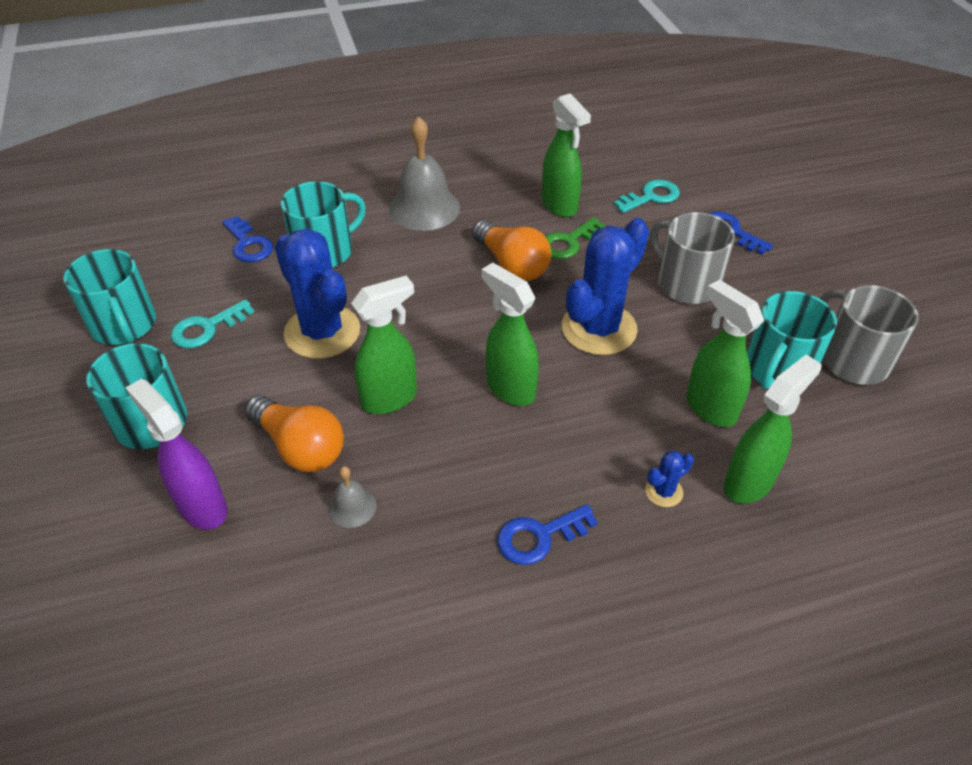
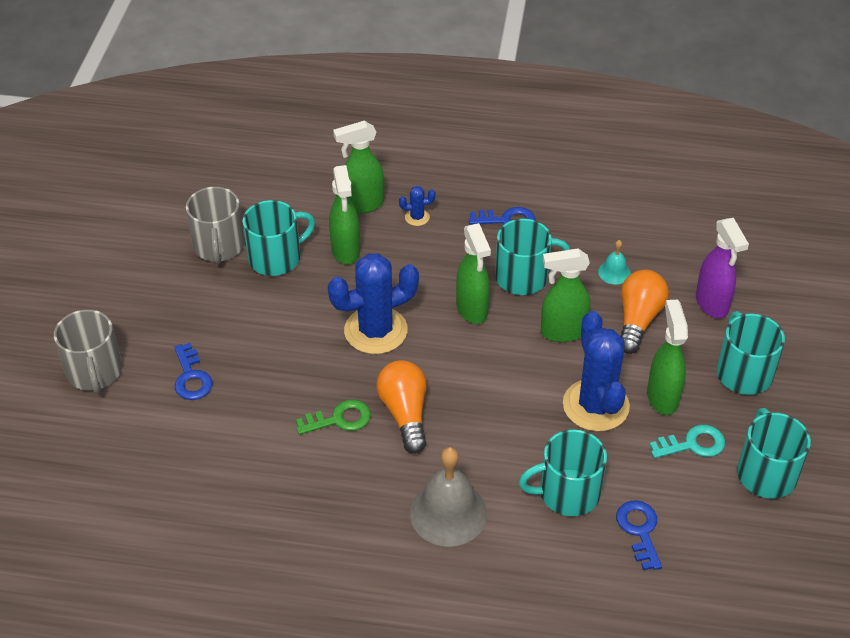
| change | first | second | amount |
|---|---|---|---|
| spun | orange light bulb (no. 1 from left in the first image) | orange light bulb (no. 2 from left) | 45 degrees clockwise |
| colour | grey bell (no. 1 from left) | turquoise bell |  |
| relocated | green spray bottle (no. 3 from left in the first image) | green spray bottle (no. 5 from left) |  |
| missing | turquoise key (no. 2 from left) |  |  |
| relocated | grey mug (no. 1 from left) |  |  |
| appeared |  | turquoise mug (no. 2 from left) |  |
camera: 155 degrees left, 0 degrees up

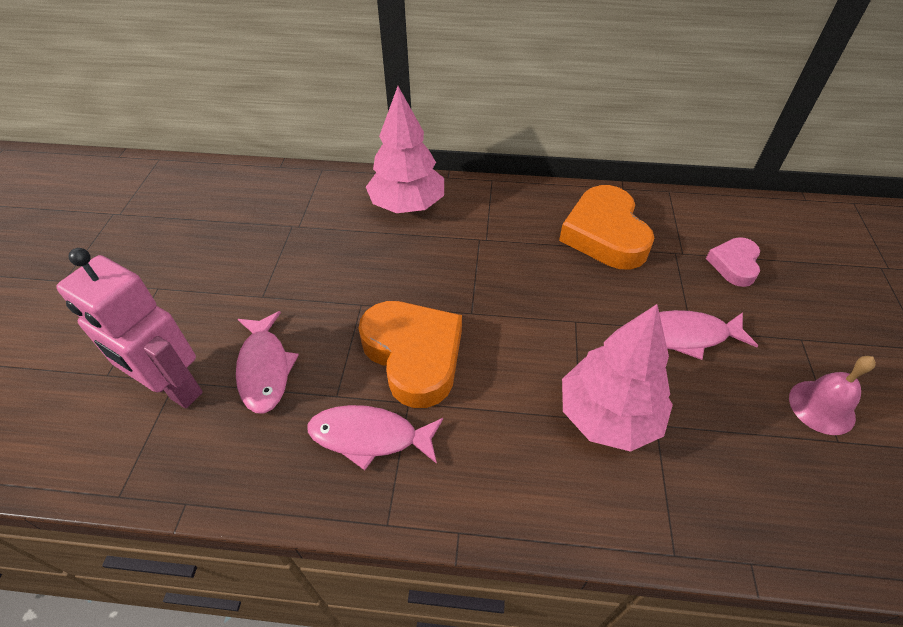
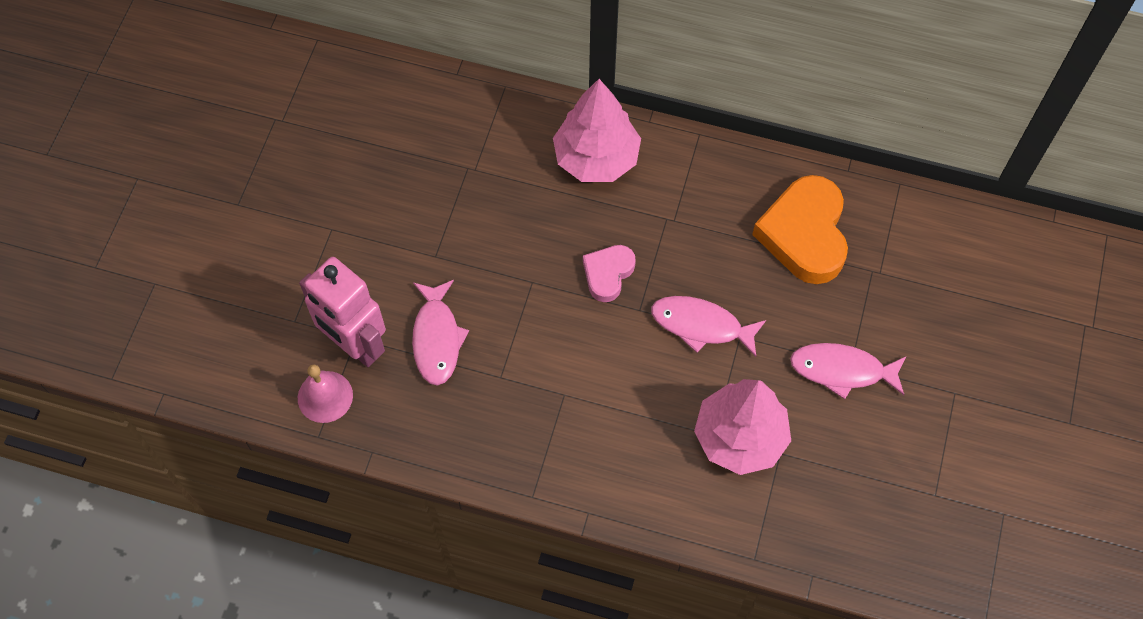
| change | first | second | amount |
|---|---|---|---|
| relocated | pink fish (no. 2 from left) |  |  |
| missing | orange heart (no. 1 from left) |  |  |
| relocated | pink heart |  |  |
| relocated | pink bell |  |  |
camera: 10 degrees right, 15 degrees up

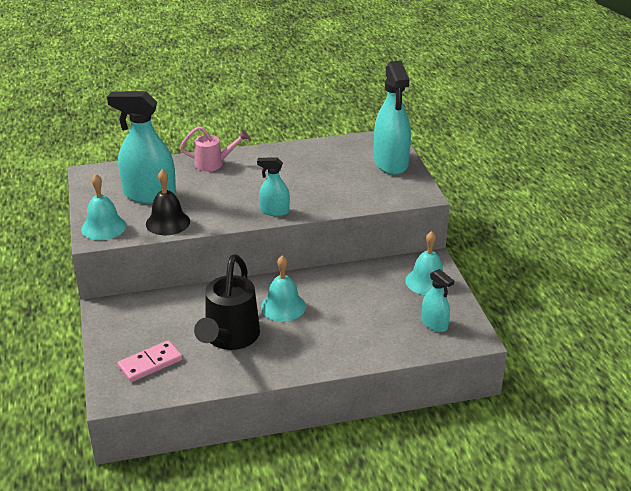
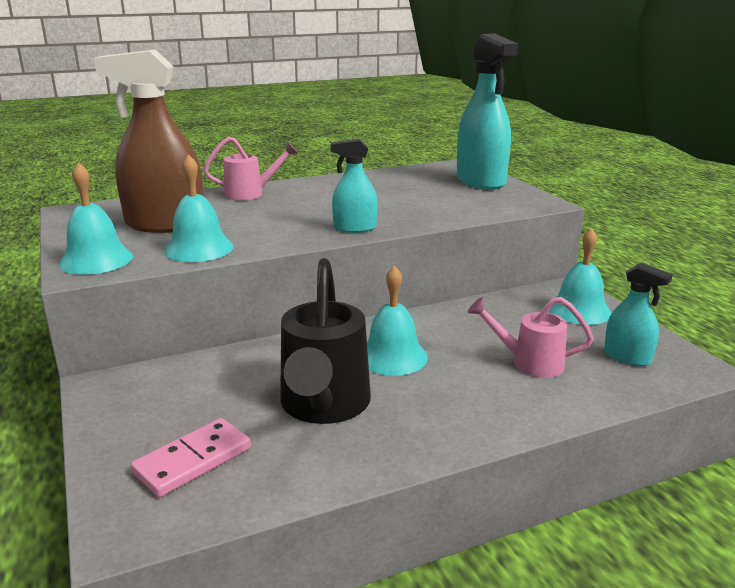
| change | first | second | amount |
|---|---|---|---|
| colour | turquoise spray bottle (no. 1 from left) | brown spray bottle |  |
| colour | black bell | turquoise bell (no. 2 from left) |  |
| appeared |  | pink watering can (no. 2 from left) |  |
camera: 10 degrees left, 10 degrees down

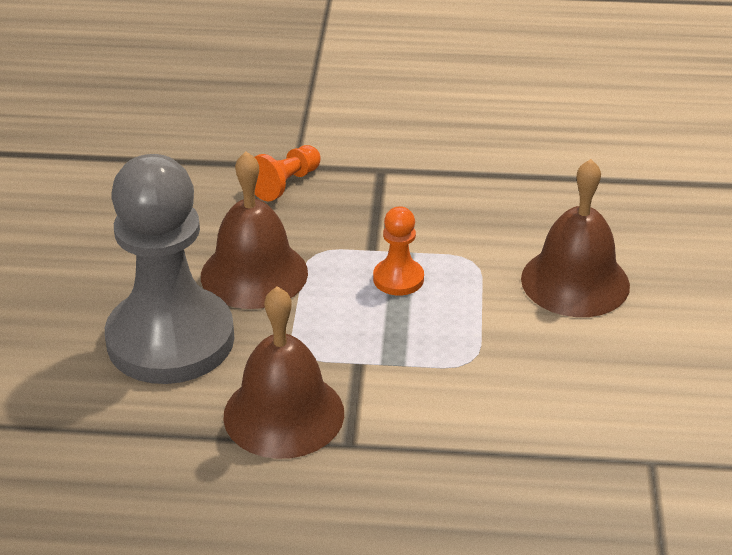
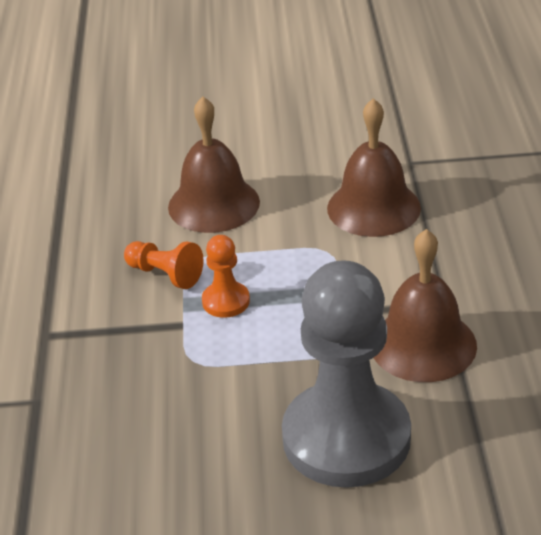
| change | first | second | amount |
|---|---|---|---|
| relocated | brown bell (no. 1 from left in the first image) | brown bell (no. 2 from left) |  |
| relocated | orange pawn (no. 1 from left) |  |  |
camera: 95 degrees left, 0 degrees up

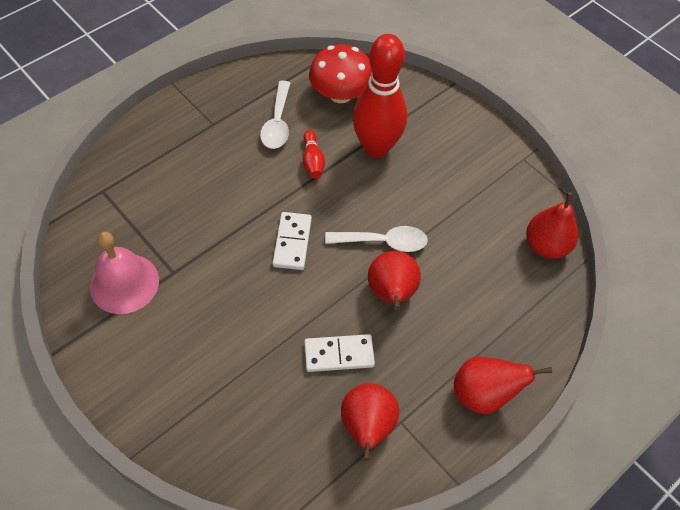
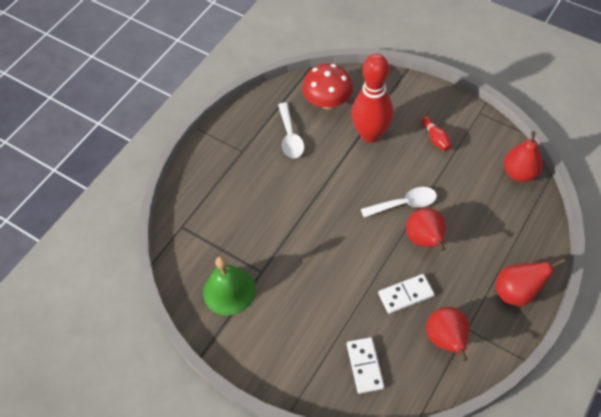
| change | first | second | amount |
|---|---|---|---|
| colour | pink bell | green bell |  |
| relocated | white domino (no. 1 from left) |  |  |
| relocated | red bowling pin (no. 1 from left in the first image) | red bowling pin (no. 2 from left) |  |
camera: 10 degrees left, 0 degrees up

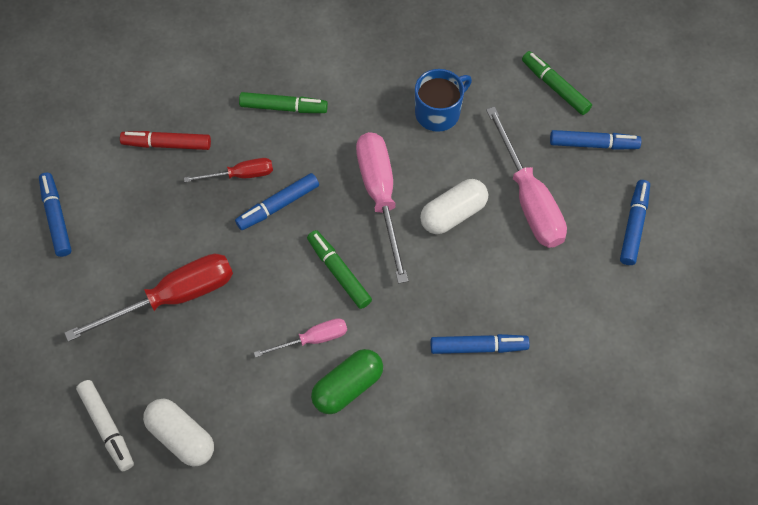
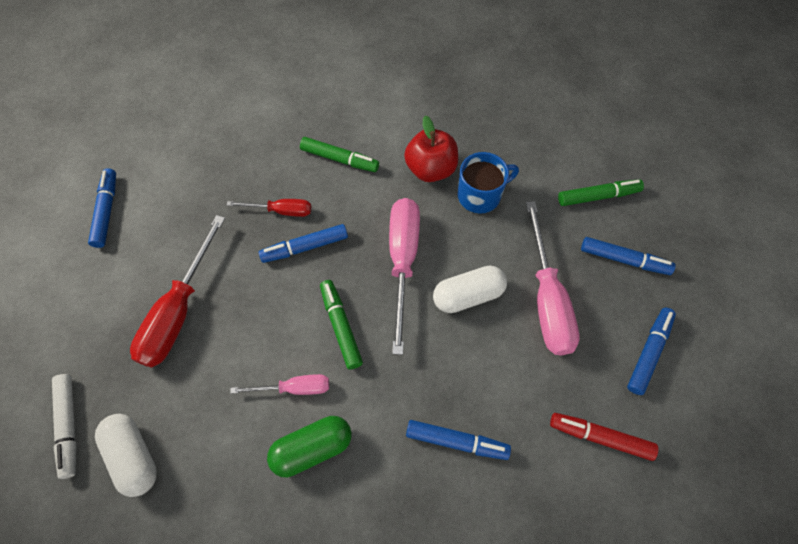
| change | first | second | amount |
|---|---|---|---|
| spun | red screwdriver (no. 1 from left) |  | 120 degrees clockwise |
| relocated | red marker |  |  |
| spun | green marker (no. 3 from left) |  | 105 degrees clockwise |
| appeared |  | red apple |  |
camera: 15 degrees right, 0 degrees up

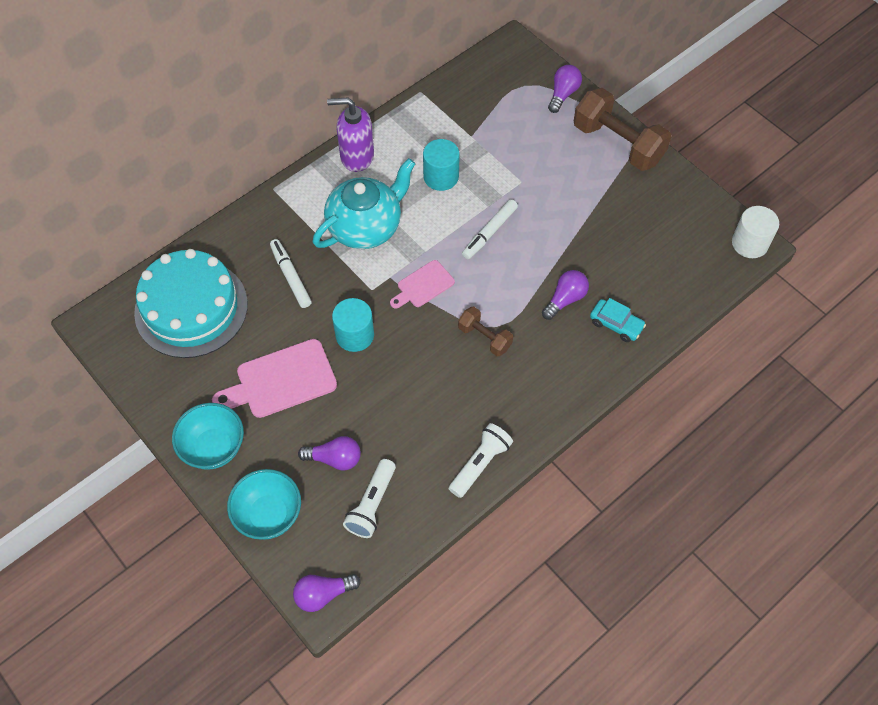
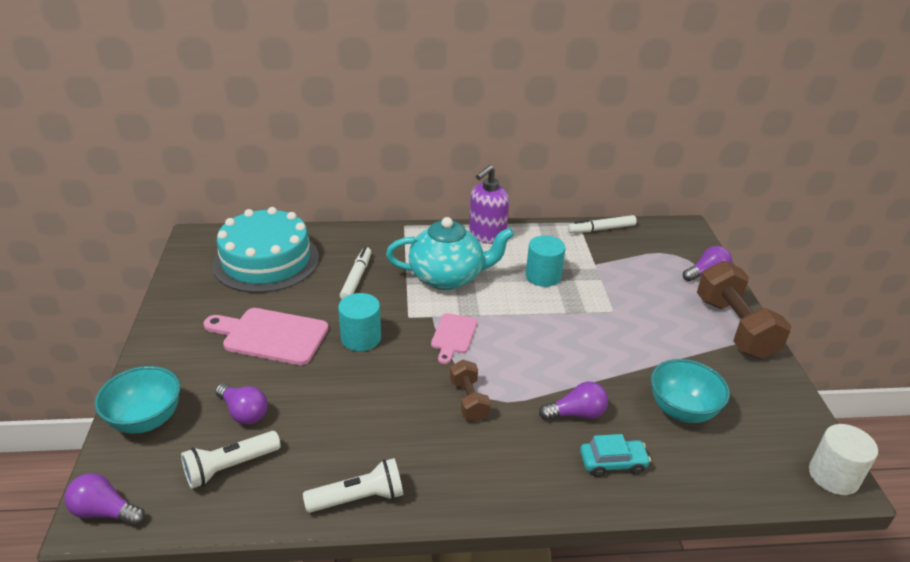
| change | first | second | amount |
|---|---|---|---|
| relocated | turquoise bowl (no. 1 from left in the first image) | turquoise bowl (no. 2 from left) |  |
| spun | purple soap dispenser |  | 90 degrees counterclockwise |
| spun | pink cutting board (no. 2 from left) |  | 75 degrees counterclockwise |
| relocated | white marker (no. 2 from left) |  |  |
| spun | turquoise car |  | 75 degrees counterclockwise |
camera: 35 degrees right, 25 degrees down

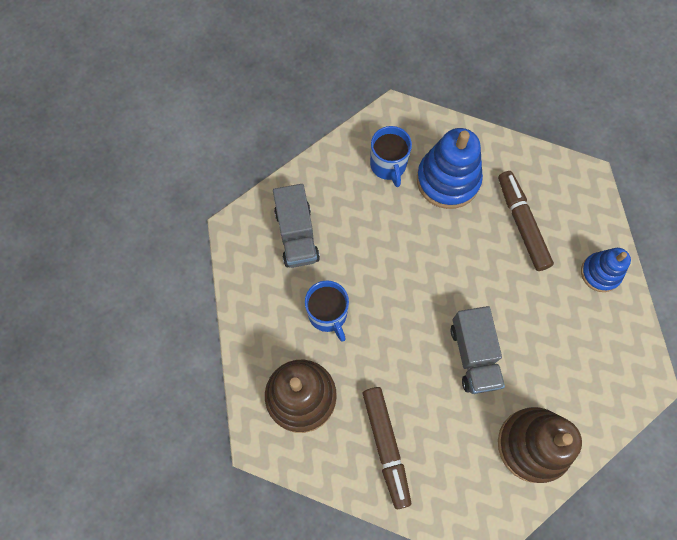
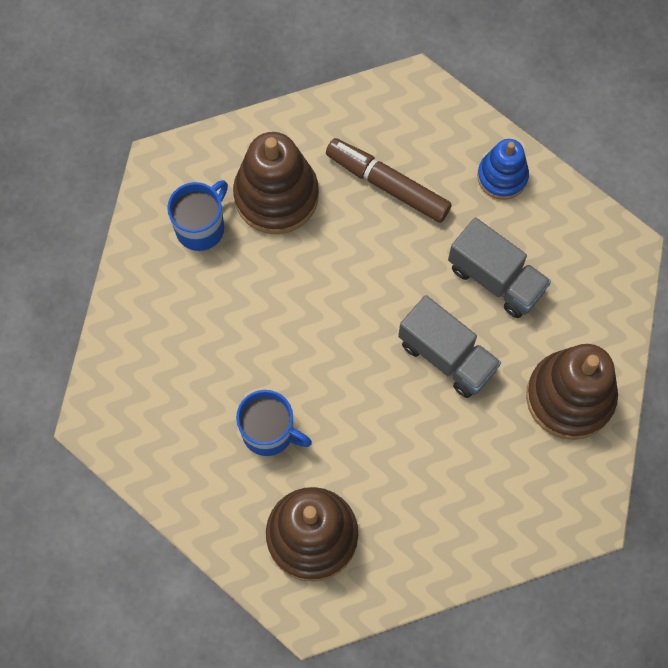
| change | first | second | amount |
|---|---|---|---|
| relocated | grey truck (no. 1 from left in the first image) | grey truck (no. 2 from left) |  |
| missing | brown marker (no. 1 from left) |  |  |
| spun | blue mug (no. 2 from left in the first image) | blue mug (no. 1 from left) | 90 degrees counterclockwise |
| colour | blue stacking toy (no. 1 from left) | brown stacking toy (no. 1 from left) |  |
camera: 40 degrees left, 0 degrees up

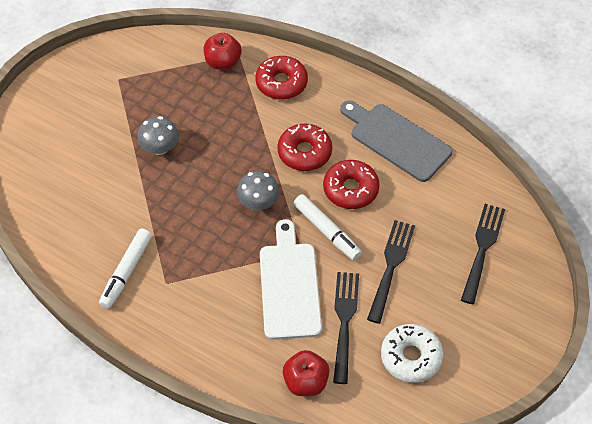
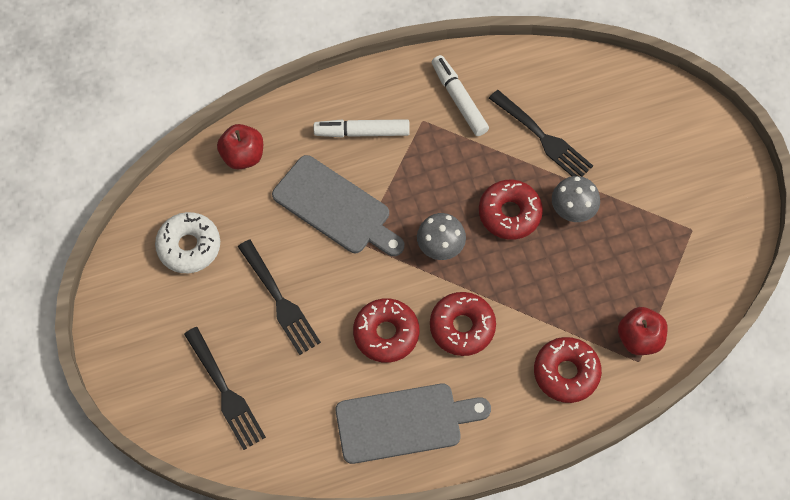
| change | first | second | amount |
|---|---|---|---|
| colour | white cutting board | grey cutting board (no. 1 from left) |  |
| relocated | white marker (no. 2 from left in the first image) | white marker (no. 1 from left) |  |
| relocated | black fork (no. 1 from left in the first image) | black fork (no. 3 from left) |  |
| appeared |  | red donut (no. 3 from left) |  |
camera: 130 degrees right, 10 degrees up

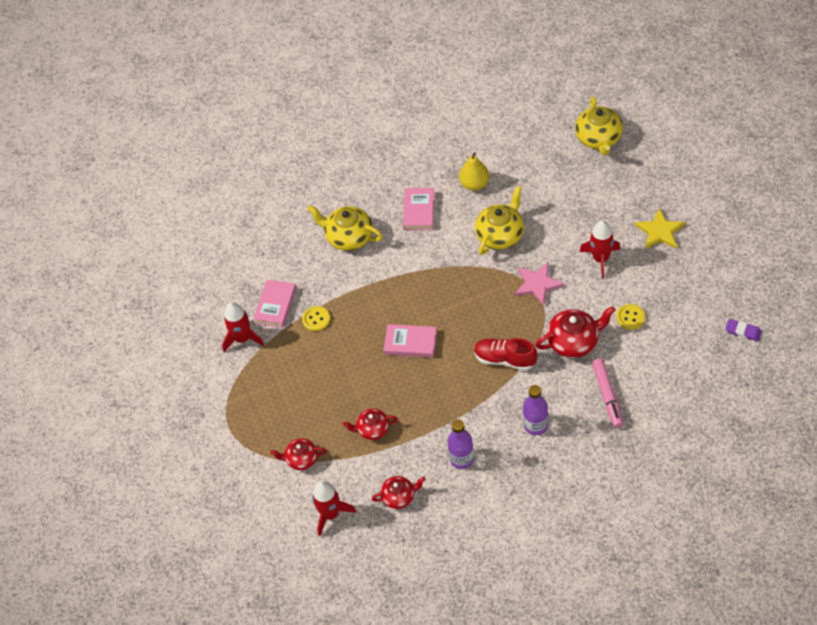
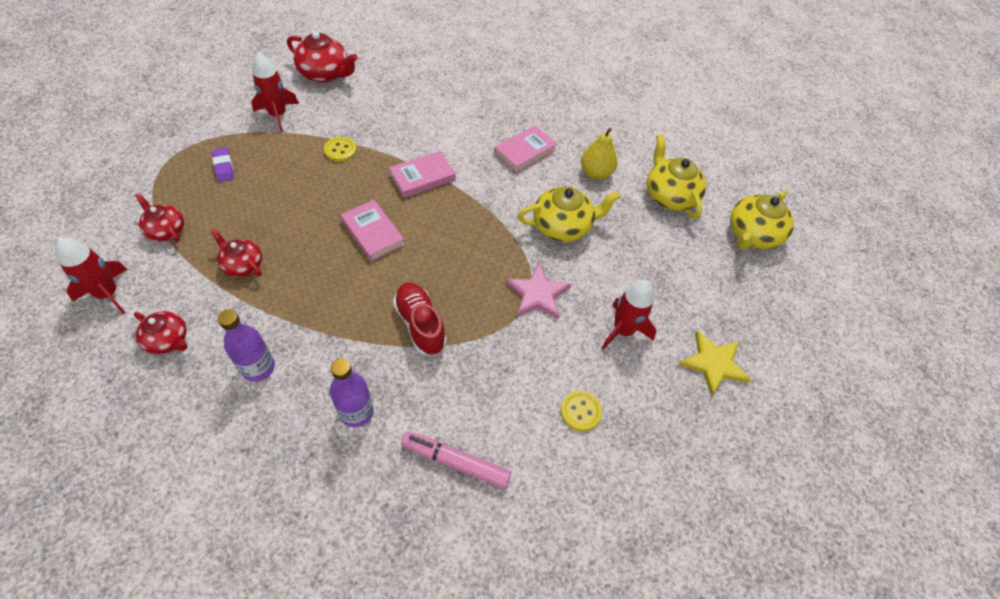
| change | first | second | amount |
|---|---|---|---|
| relocated | pink book (no. 1 from left in the first image) | pink book (no. 2 from left) |  |
| relocated | yellow teapot (no. 1 from left in the first image) | yellow teapot (no. 2 from left) |  |
| relocated | red teapot (no. 4 from left) |  |  |
| spun | pink marker |  | 75 degrees clockwise |
| relocated | purple eraser |  |  |
camera: 35 degrees right, 0 degrees up

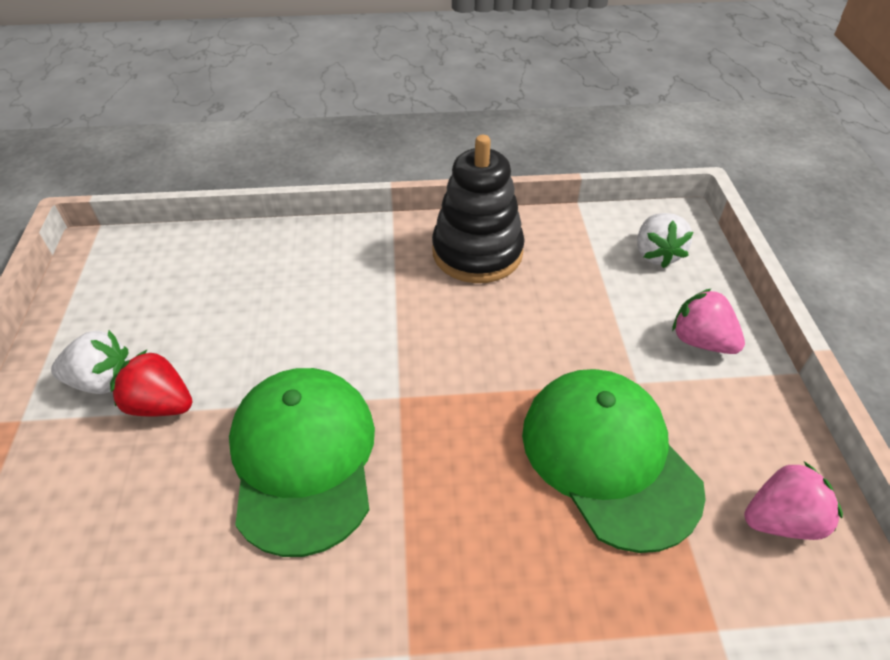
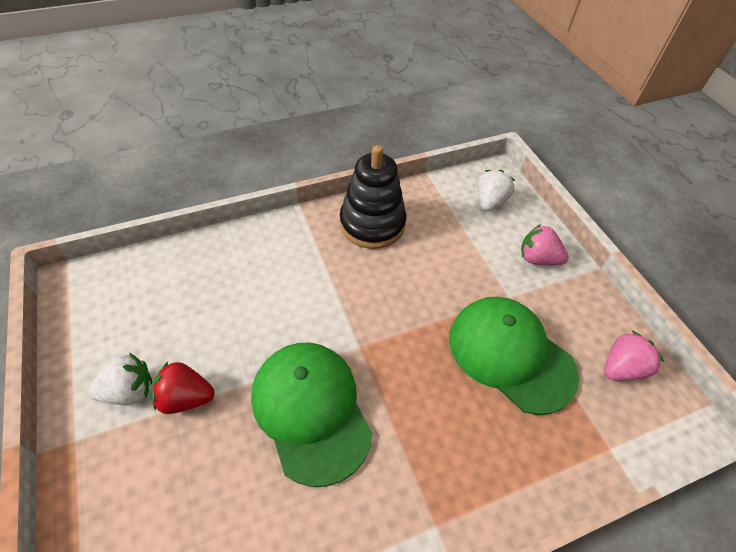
| change | first | second | amount |
|---|---|---|---|
| spun | white strawberry (no. 2 from left) |  | 135 degrees counterclockwise |
camera: 20 degrees left, 5 degrees up

